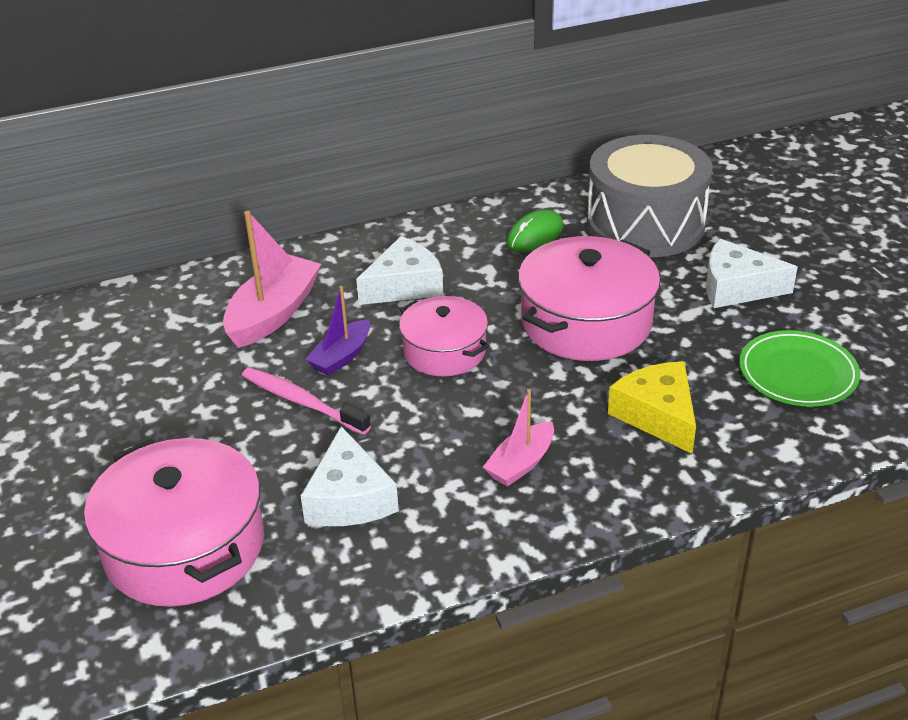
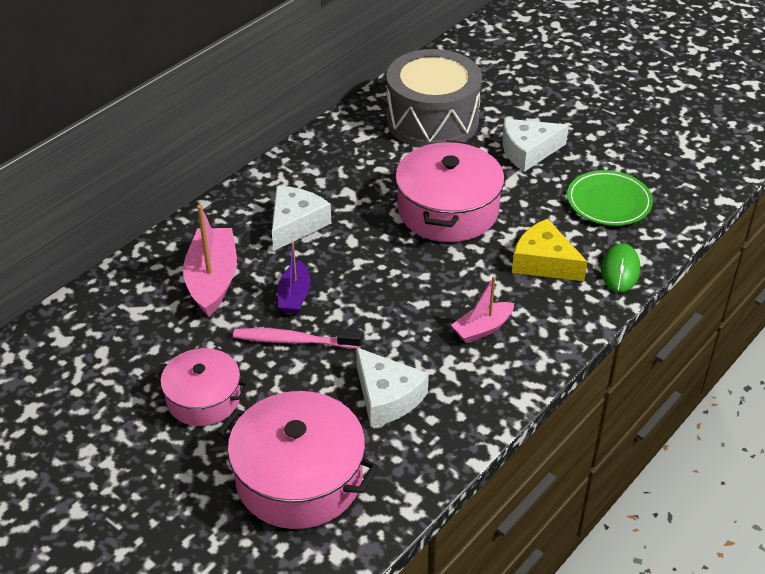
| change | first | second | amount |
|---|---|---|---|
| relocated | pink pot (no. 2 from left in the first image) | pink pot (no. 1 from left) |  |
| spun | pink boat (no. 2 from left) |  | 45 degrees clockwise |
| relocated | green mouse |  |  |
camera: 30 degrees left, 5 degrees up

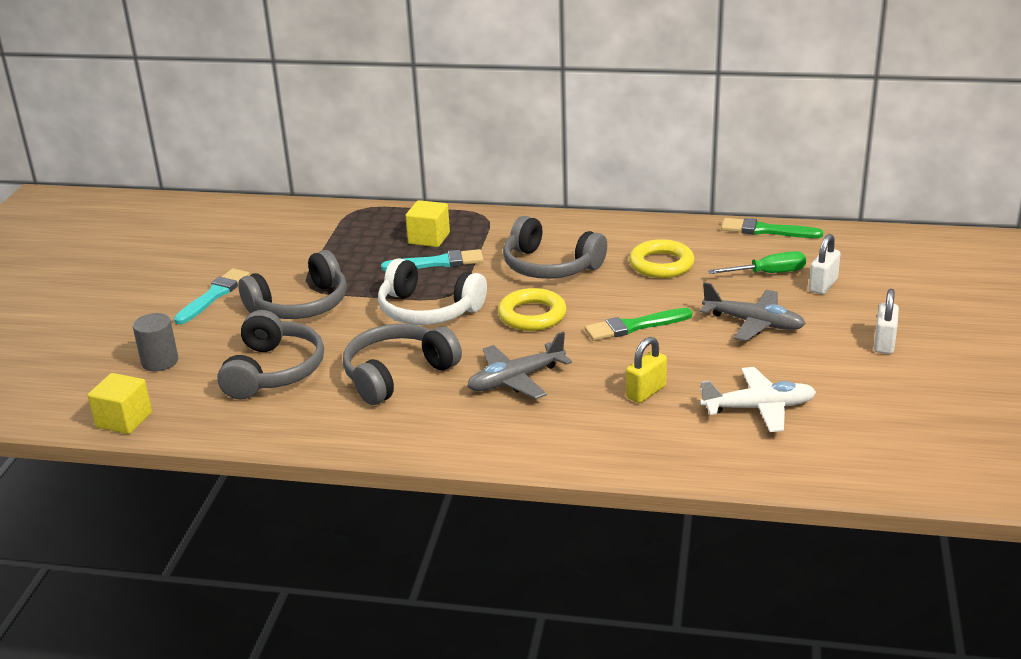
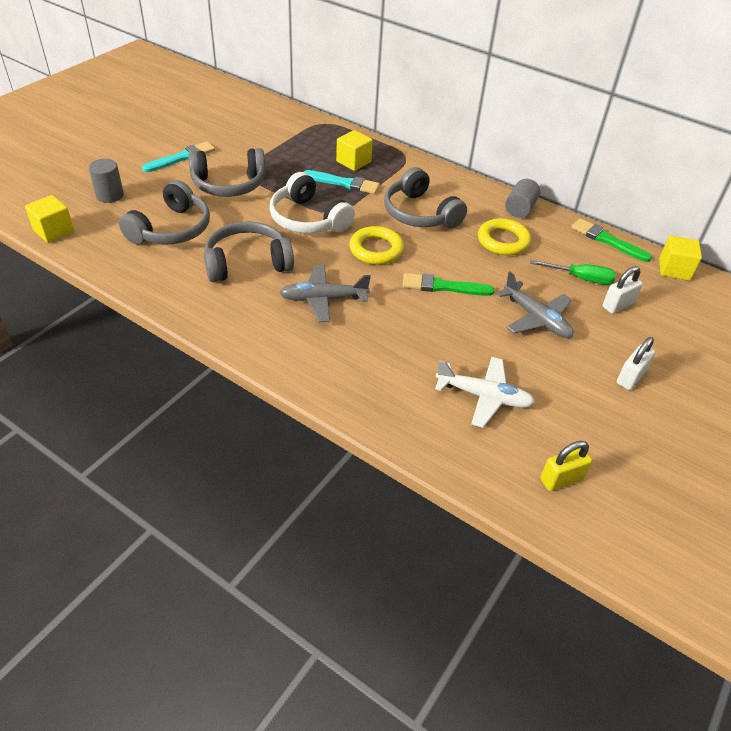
| change | first | second | amount |
|---|---|---|---|
| relocated | yellow padlock |  |  |
| appeared |  | grey cylinder (no. 2 from left) |  |
| appeared |  | yellow cube (no. 3 from left) |  |
camera: 20 degrees right, 15 degrees up

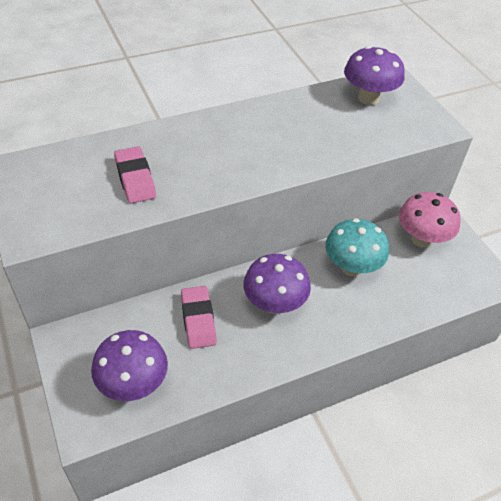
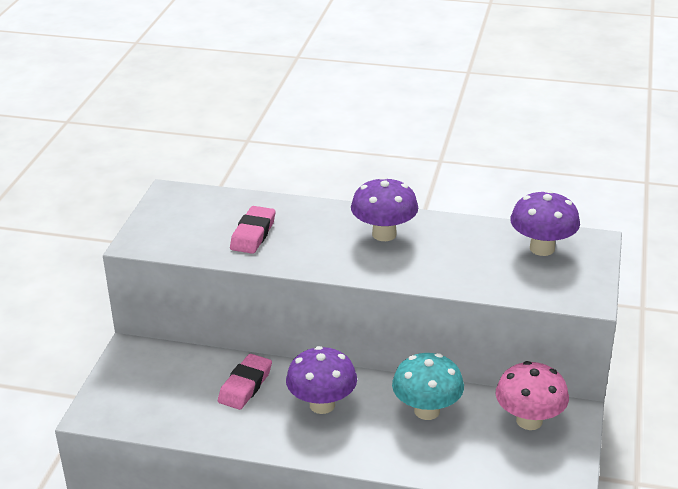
| change | first | second | amount |
|---|---|---|---|
| relocated | purple mushroom (no. 1 from left in the first image) | purple mushroom (no. 2 from left) |  |
camera: 40 degrees right, 15 degrees down

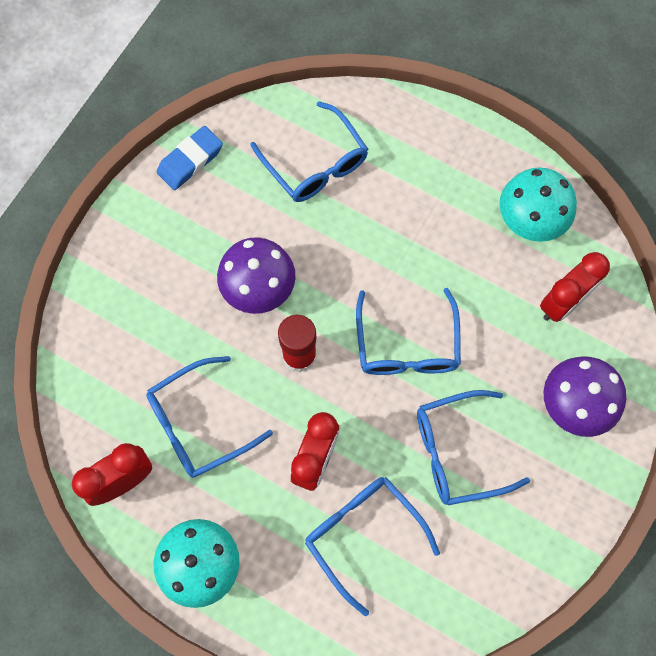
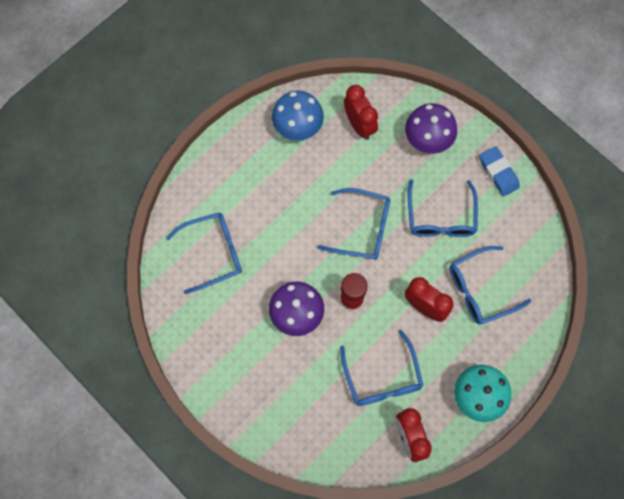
| change | first | second | amount |
|---|---|---|---|
| relocated | blue eraser |  |  |
| colour | turquoise mushroom (no. 2 from left) | blue mushroom |  |
camera: 75 degrees left, 0 degrees up

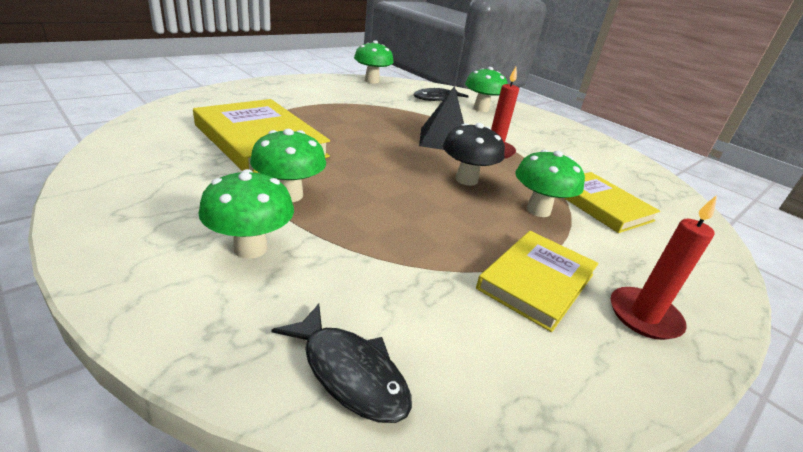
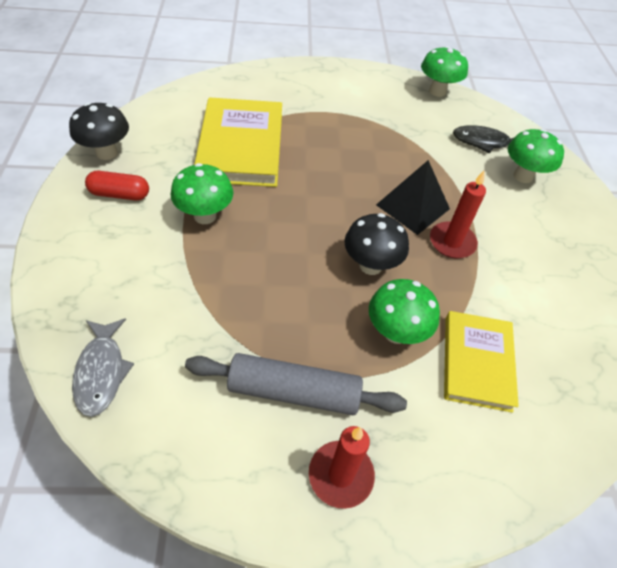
| change | first | second | amount |
|---|---|---|---|
| missing | green mushroom (no. 1 from left) |  |  |
| colour | black fish (no. 1 from left) | grey fish |  |
| exchanged | yellow book (no. 2 from left) | grey rolling pin |  |
| appeared |  | black mushroom (no. 1 from left) |  |
| appeared |  | red capsule |  |
camera: 40 degrees right, 20 degrees up

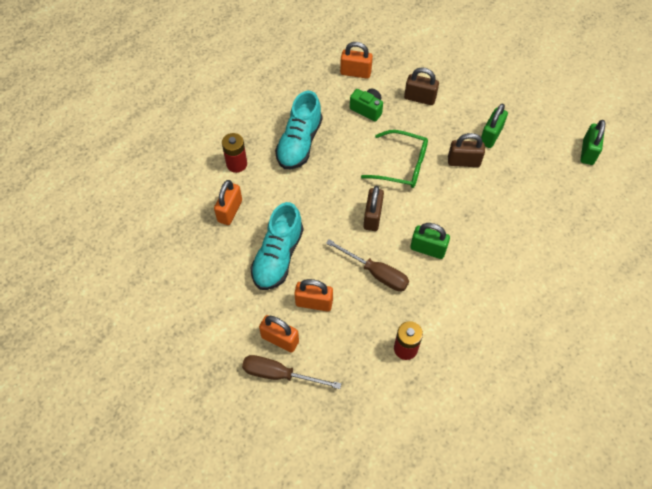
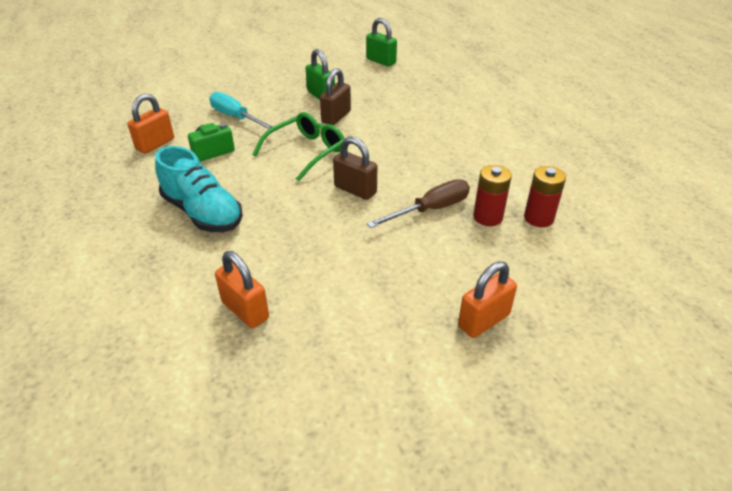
| change | first | second | amount |
|---|---|---|---|
| relocated | red battery (no. 1 from left) |  |  |
| missing | brown screwdriver (no. 1 from left) |  |  |
| missing | turquoise shoe (no. 1 from left) |  |  |
| missing | orange padlock (no. 3 from left) |  |  |
| exchanged | brown padlock (no. 2 from left) | turquoise screwdriver |  |
| missing | green padlock (no. 1 from left) |  |  |
camera: 65 degrees left, 20 degrees down

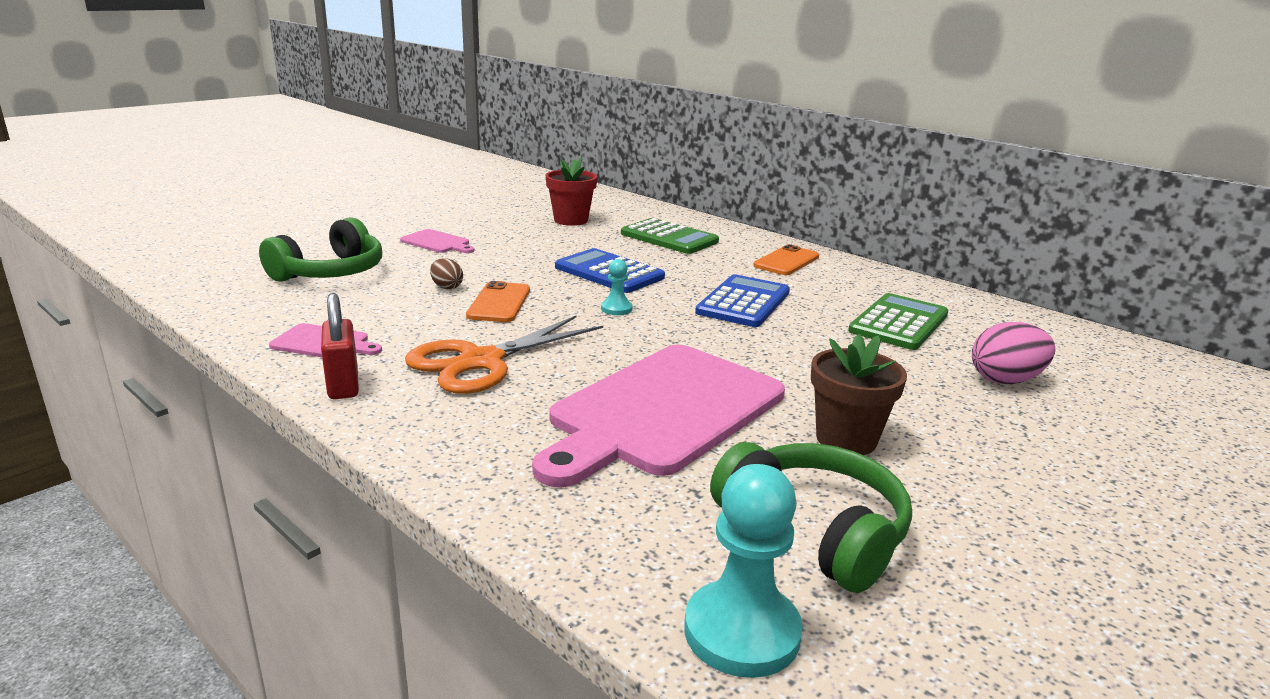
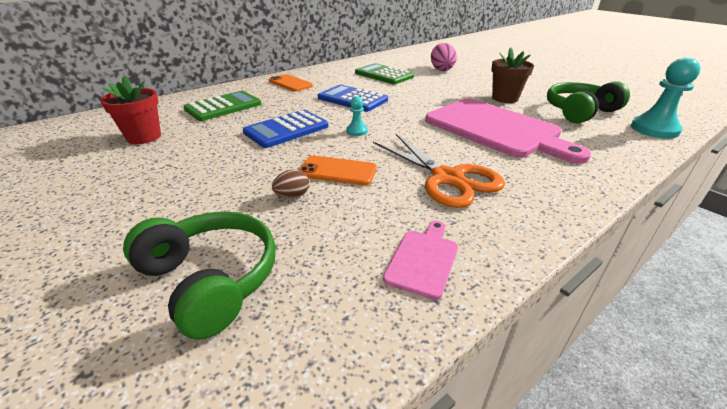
| change | first | second | amount |
|---|---|---|---|
| missing | red padlock |  |  |
| missing | pink cutting board (no. 2 from left) |  |  |
camera: 80 degrees left, 10 degrees up

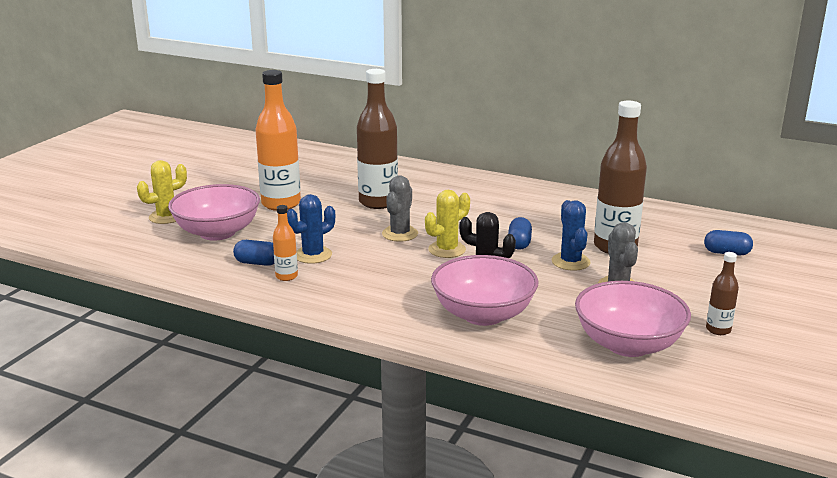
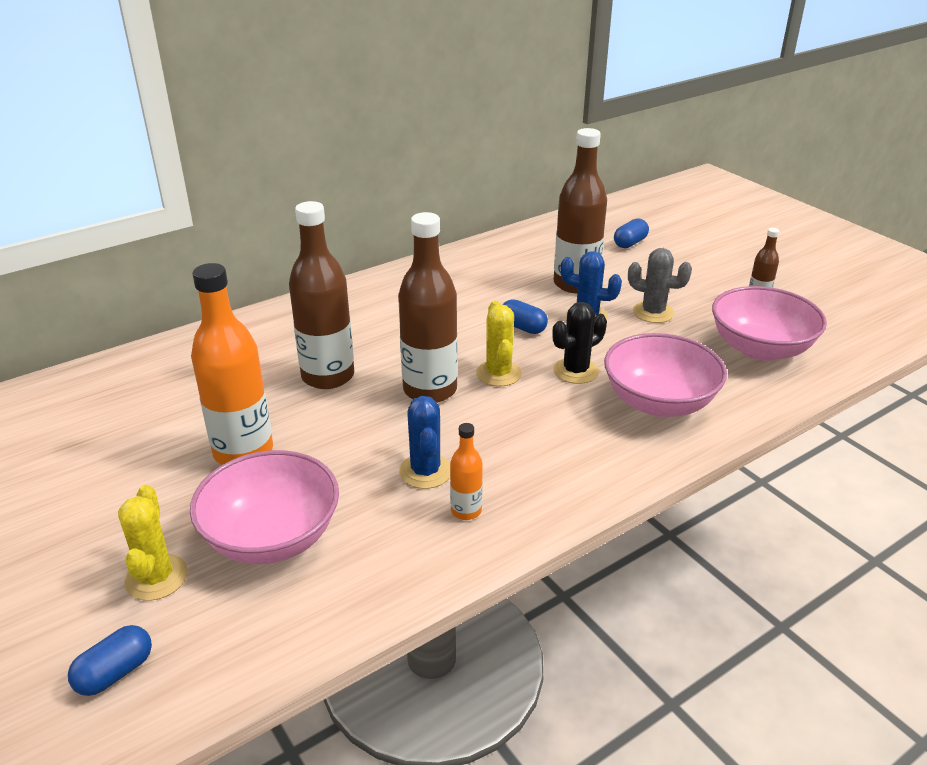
| change | first | second | amount |
|---|---|---|---|
| relocated | blue capsule (no. 1 from left) |  |  |
| exchanged | grey cactus (no. 1 from left) | brown bottle (no. 2 from left) |  |
camera: 60 degrees left, 10 degrees up

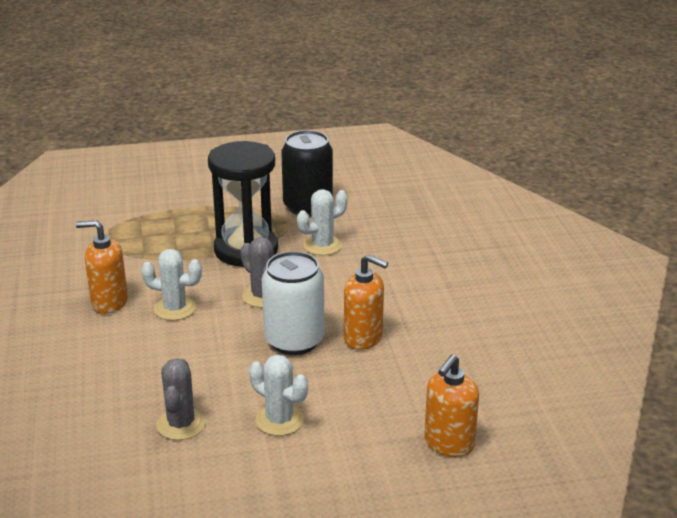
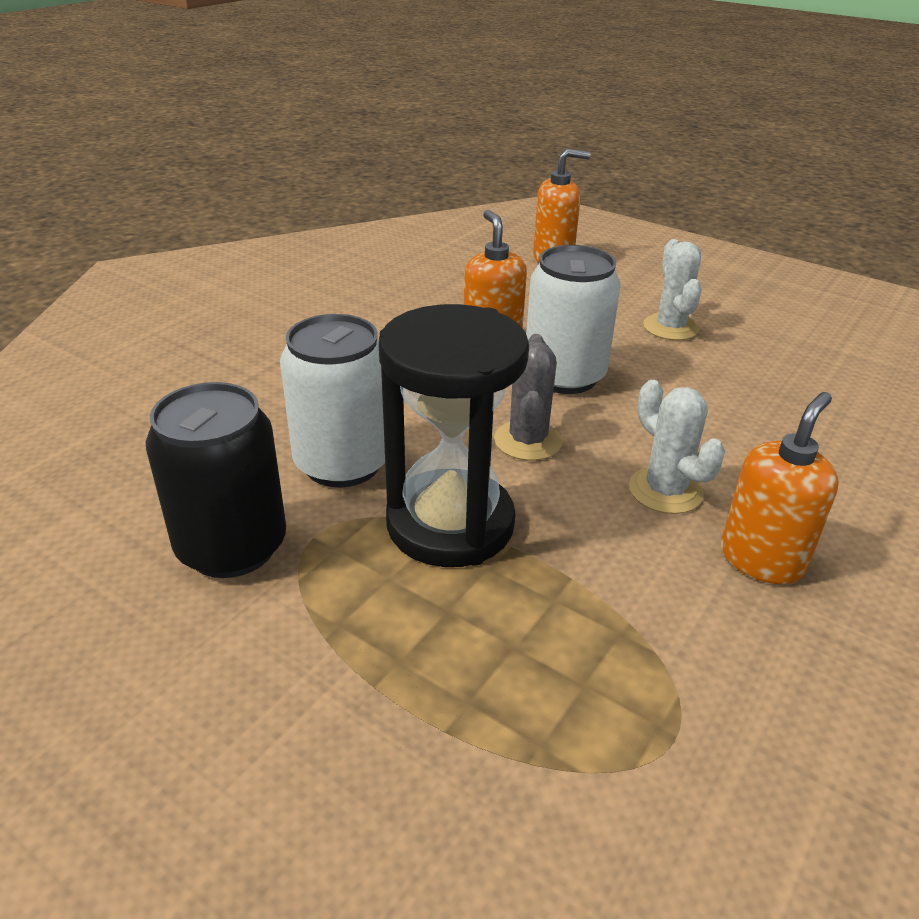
| change | first | second | amount |
|---|---|---|---|
| spun | orange soap dispenser (no. 1 from left in the first image) | orange soap dispenser (no. 3 from left) | 105 degrees counterclockwise |
| missing | grey cactus (no. 1 from left) |  |  |
| exchanged | white cactus (no. 3 from left) | white can (no. 1 from left) |  |
camera: 135 degrees left, 5 degrees up

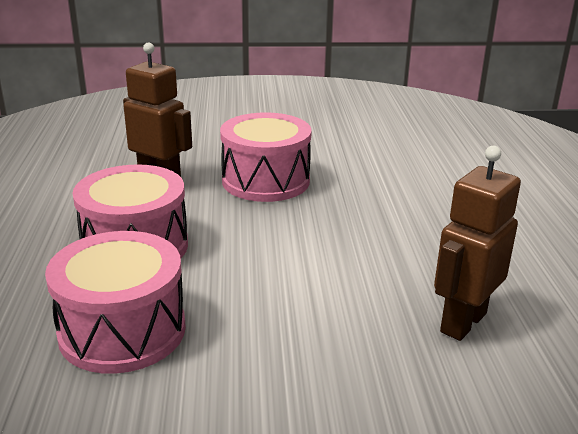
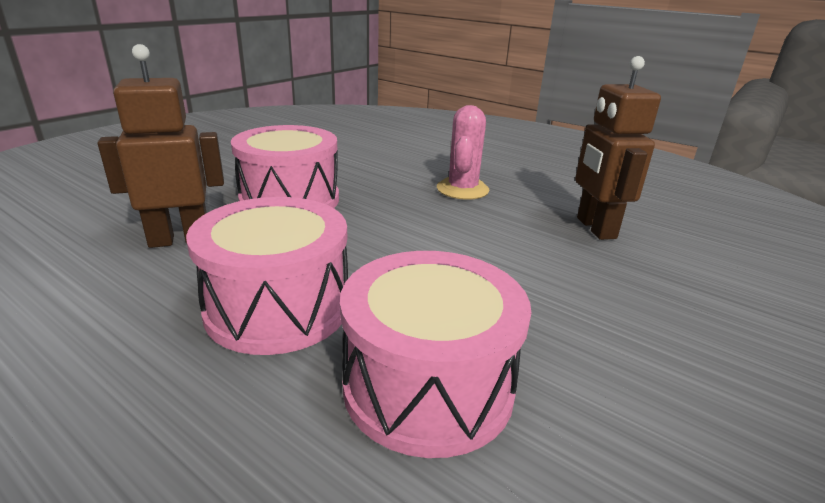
| change | first | second | amount |
|---|---|---|---|
| appeared |  | pink cactus |  |
camera: 50 degrees left, 0 degrees up

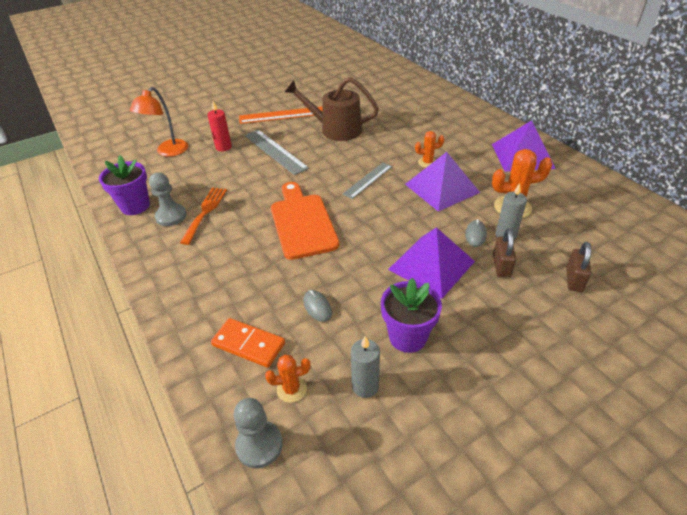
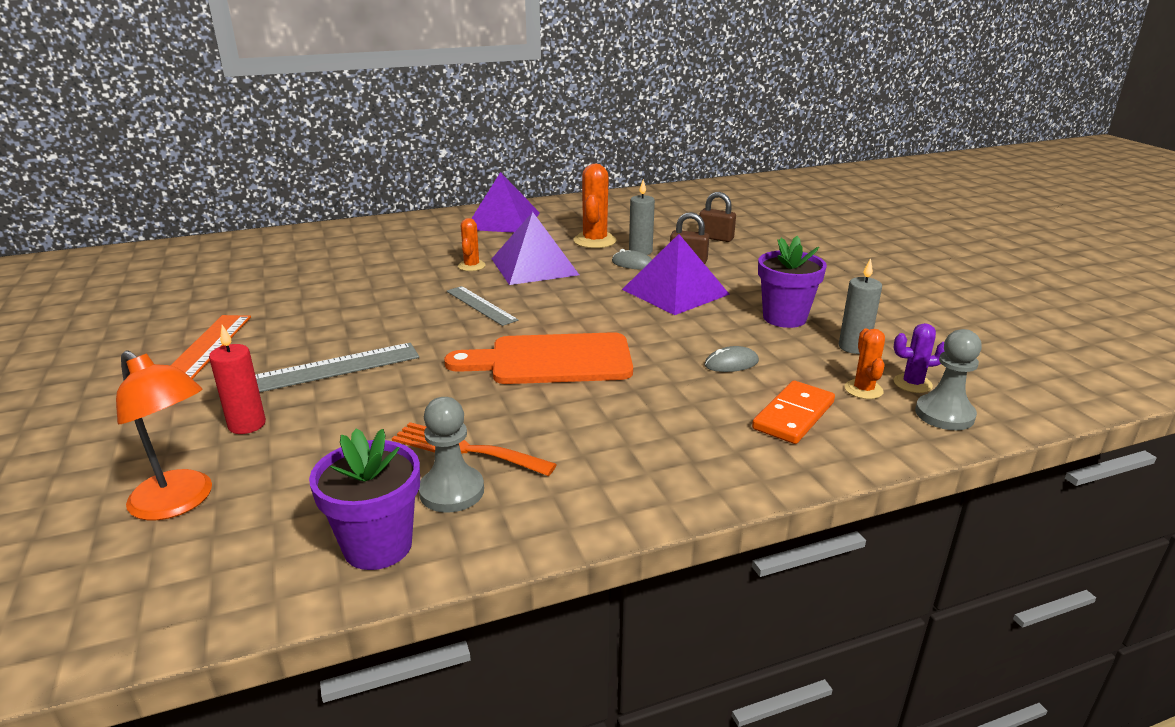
| change | first | second | amount |
|---|---|---|---|
| missing | brown watering can |  |  |
| appeared |  | purple cactus |  |
camera: 80 degrees left, 15 degrees down

